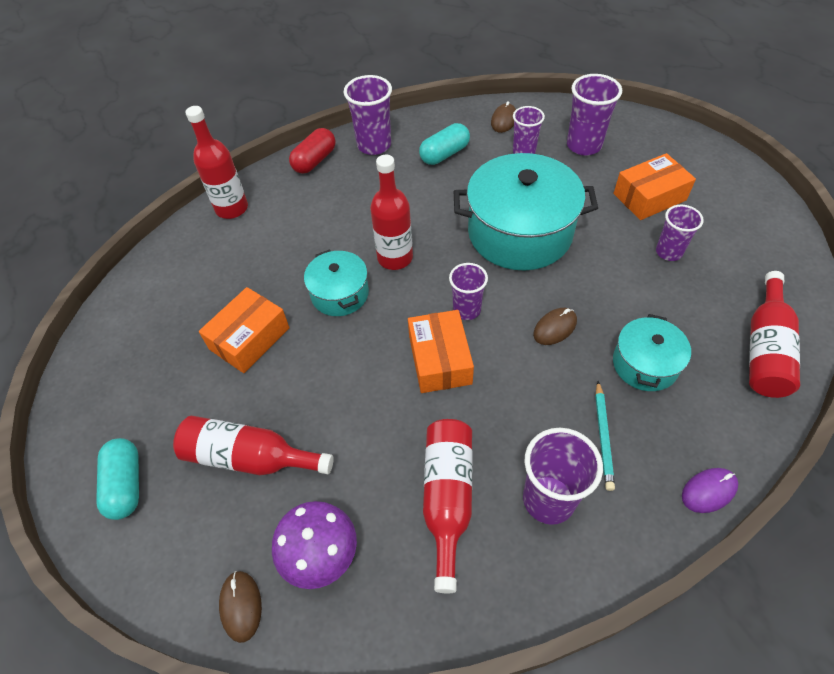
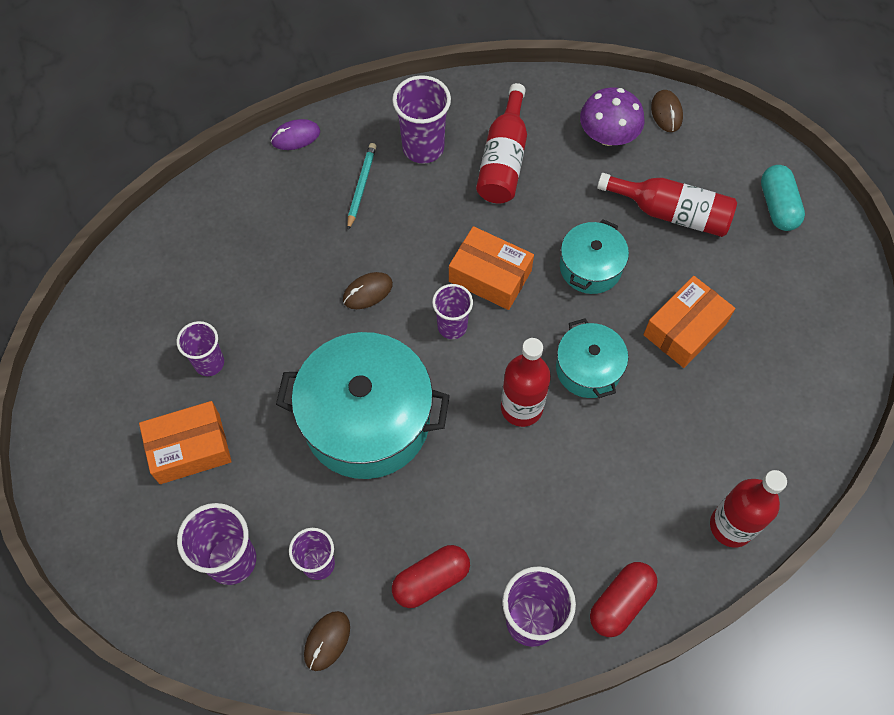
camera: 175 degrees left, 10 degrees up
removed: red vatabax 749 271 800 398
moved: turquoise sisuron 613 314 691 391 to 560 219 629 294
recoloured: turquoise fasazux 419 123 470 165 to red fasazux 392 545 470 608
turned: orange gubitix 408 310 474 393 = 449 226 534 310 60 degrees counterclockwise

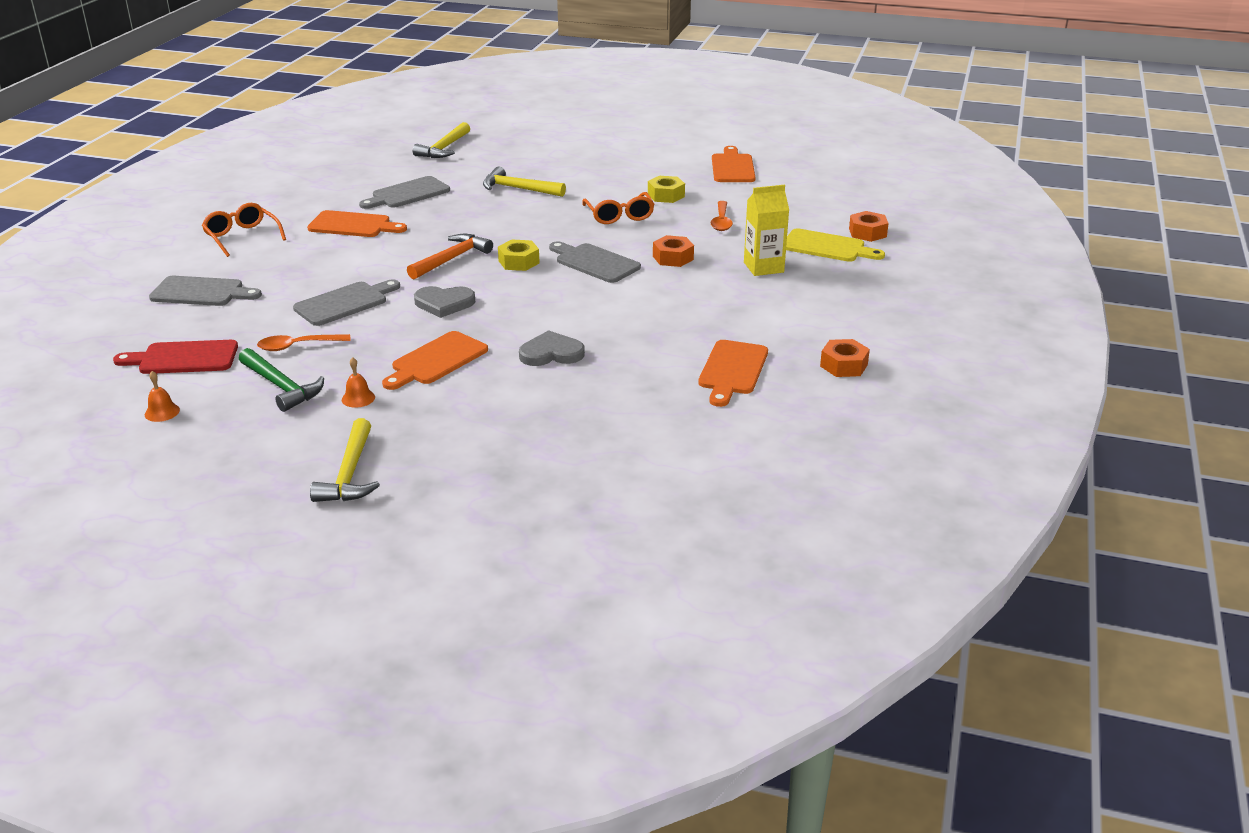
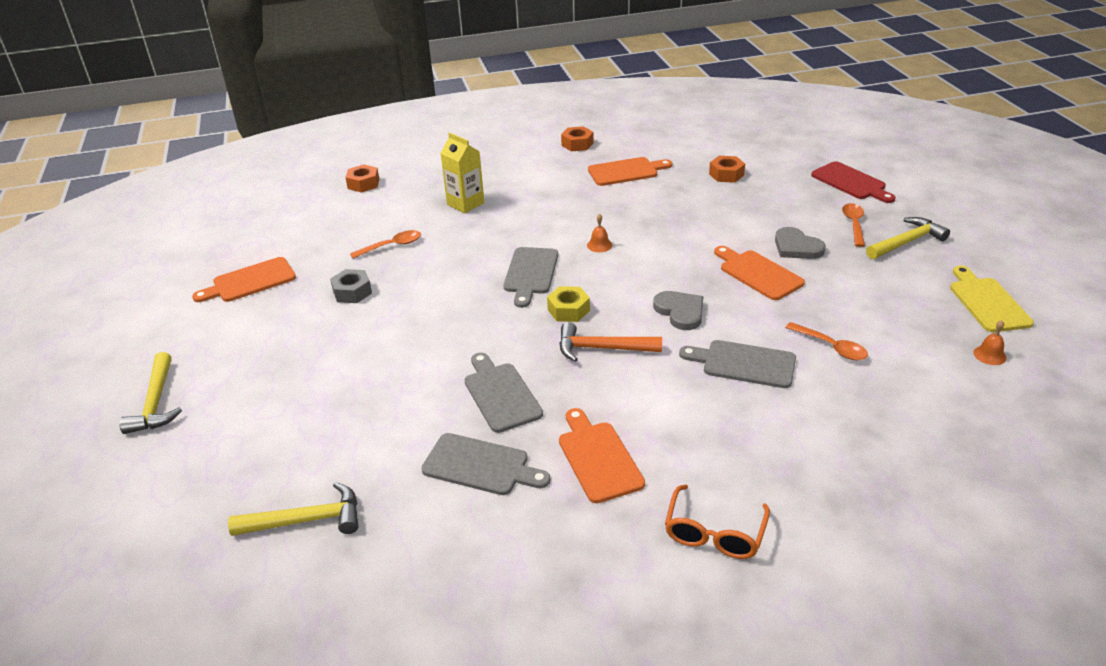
camera: 120 degrees left, 5 degrees up
removed: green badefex 239 348 324 412; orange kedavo 582 192 654 224
added: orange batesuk 842 203 865 247
moved: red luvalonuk 113 340 238 374 to 811 161 895 203; grey luvalonuk 149 276 262 306 to 465 353 543 433; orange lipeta 342 357 375 408 to 587 214 612 252; yellow badefex 483 167 566 197 to 119 352 182 434; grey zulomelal 519 330 585 366 to 775 227 826 259; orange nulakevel 653 235 694 267 to 709 156 745 183; yellow luvalonuk 786 228 885 262 to 950 266 1034 332
recoloured: yellow nulakevel 648 176 685 203 to grey nulakevel 330 269 372 303
turned: orange luvalonuk 382 331 488 390 = 714 246 805 300 135 degrees counterclockwise

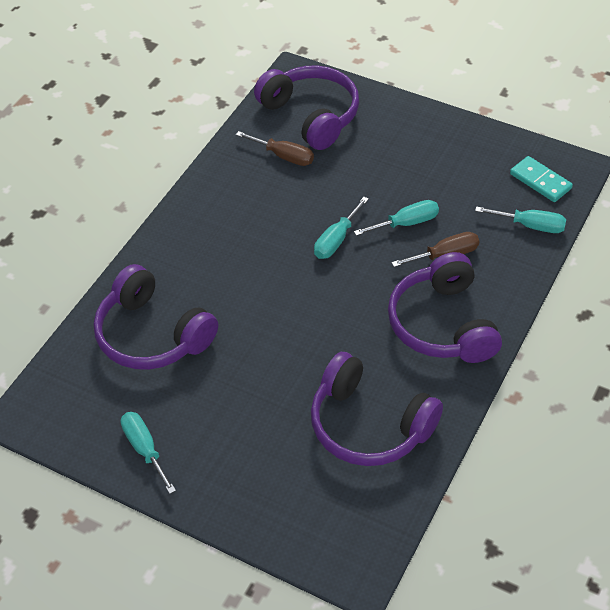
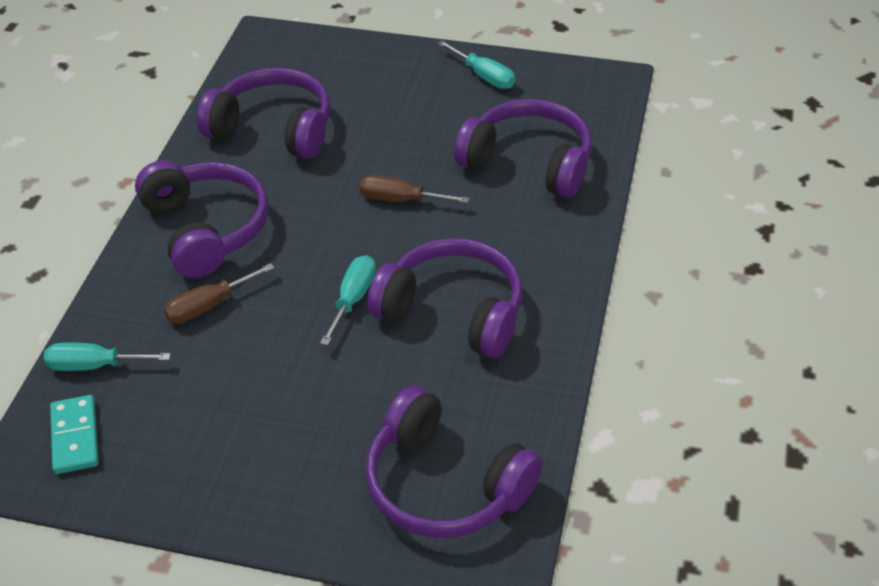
camera: 165 degrees right, 5 degrees down
removed: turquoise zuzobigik 354 200 439 236
added: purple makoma 367 238 522 358
moved: brown zuzobigik 236 131 314 166 to 360 175 469 203
turned: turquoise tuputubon 510 156 573 202 = 50 395 99 474 45 degrees clockwise

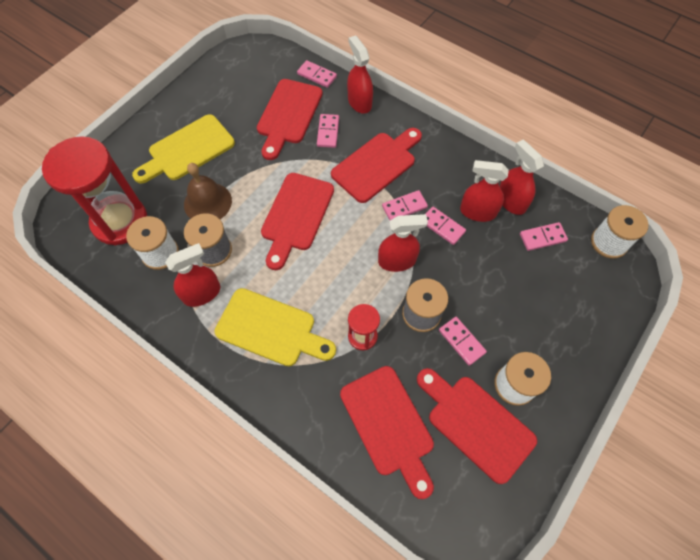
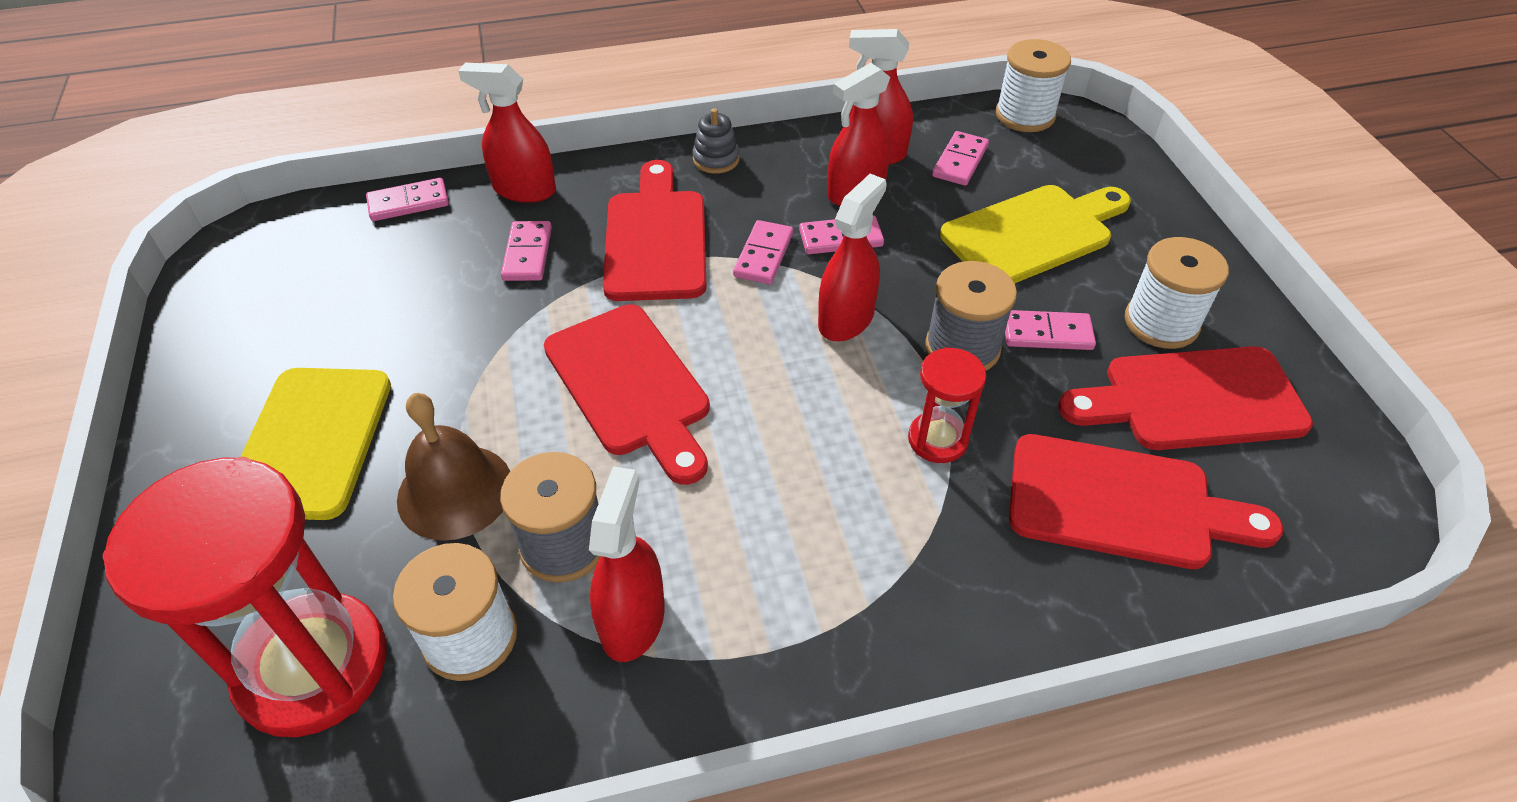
camera: 50 degrees left, 15 degrees down
removed: red luvalonuk 257 79 323 160
added: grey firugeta 692 108 740 174
moved: yellow luvalonuk 214 288 336 366 to 940 185 1131 284
turned: pink tuputubon 317 114 339 148 = 501 221 552 281 45 degrees clockwise

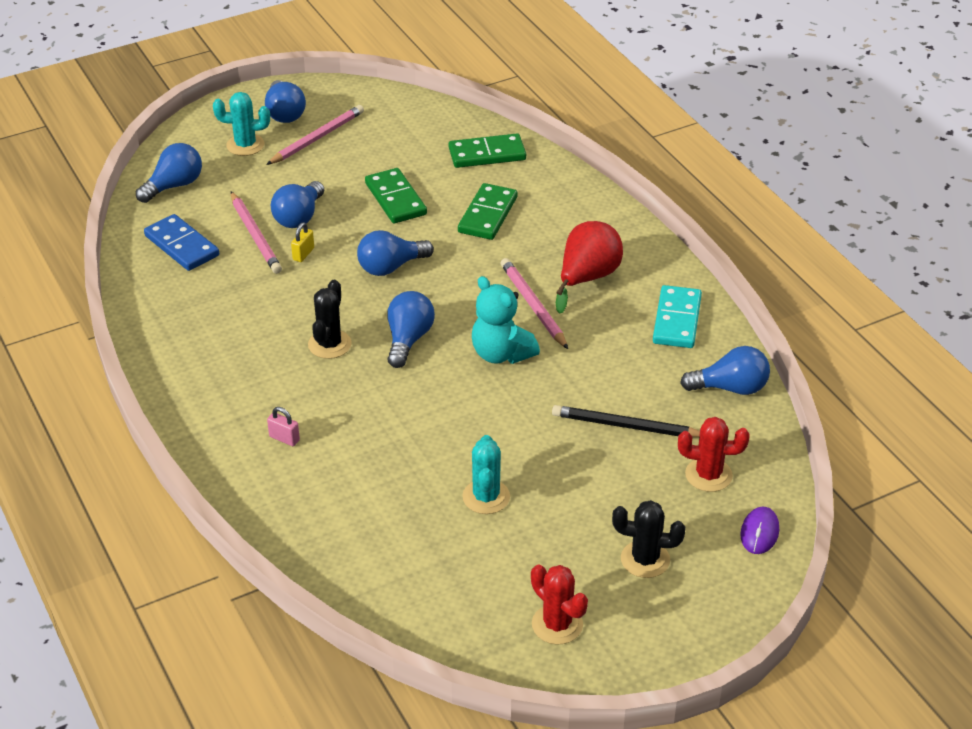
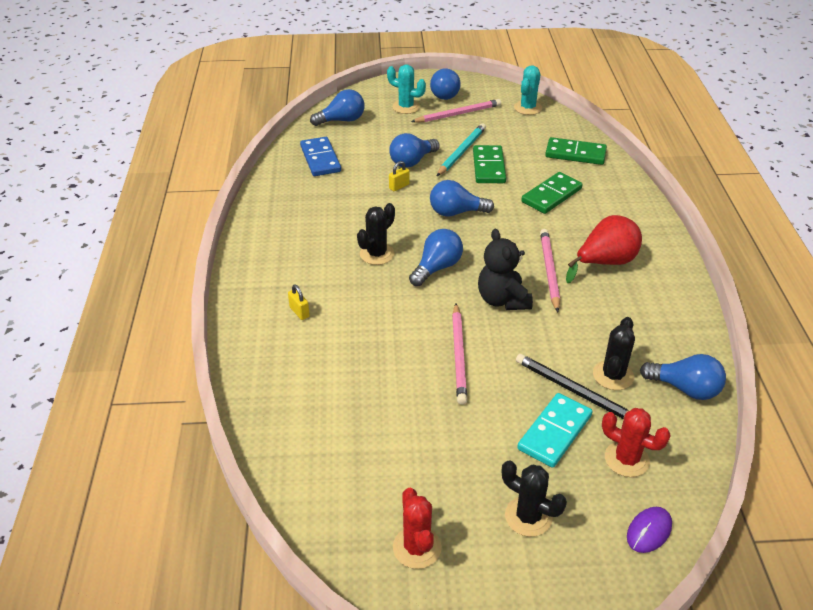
camera: 25 degrees right, 0 degrees up
added: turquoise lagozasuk 437 123 486 176; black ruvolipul 593 317 635 390
moved: pink lagozasuk 231 192 282 274 to 452 304 467 405; turquoise ruvolipul 462 435 510 514 to 514 65 542 115; turquoise tuputubon 653 285 702 348 to 517 393 593 468
recoloured: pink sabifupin 267 407 300 446 to yellow sabifupin 288 285 310 320; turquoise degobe 472 276 540 364 to black degobe 478 229 533 310

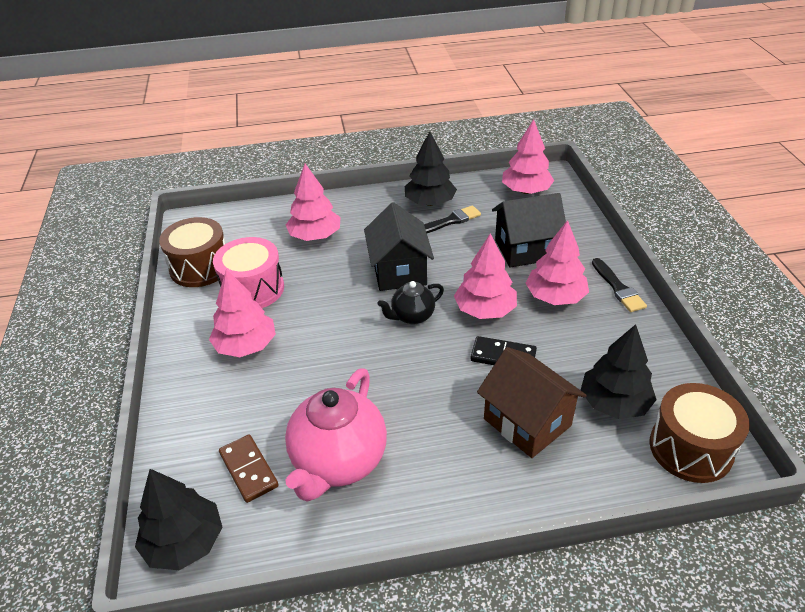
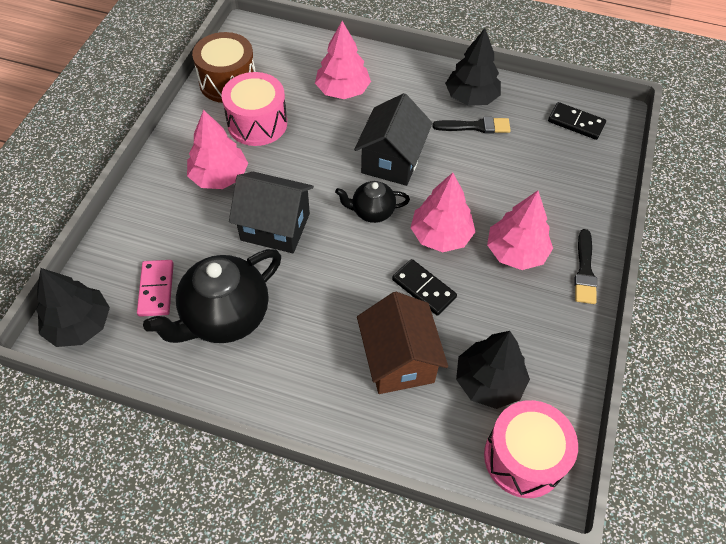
camera: 25 degrees right, 15 degrees up
moved: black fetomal 492 193 566 267 to 229 172 314 253
replaced: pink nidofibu 502 119 554 194 to black tuputubon 548 102 606 140
recoloured: brown tuputubon 219 434 279 503 to pink tuputubon 137 260 174 317; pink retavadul 285 368 387 502 to black retavadul 143 249 281 343; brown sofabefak 649 383 750 483 to pink sofabefak 484 400 578 498

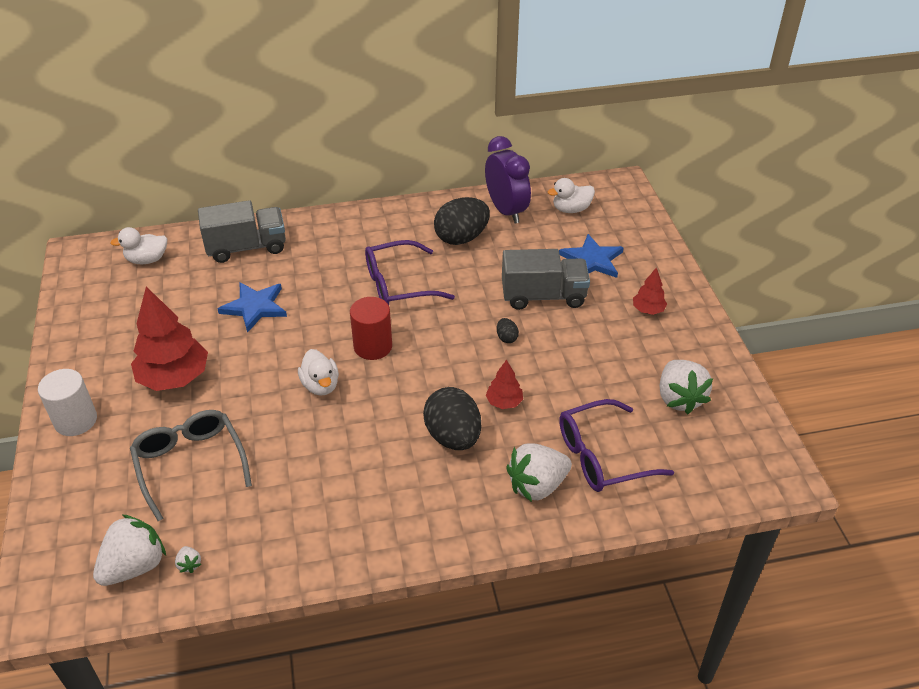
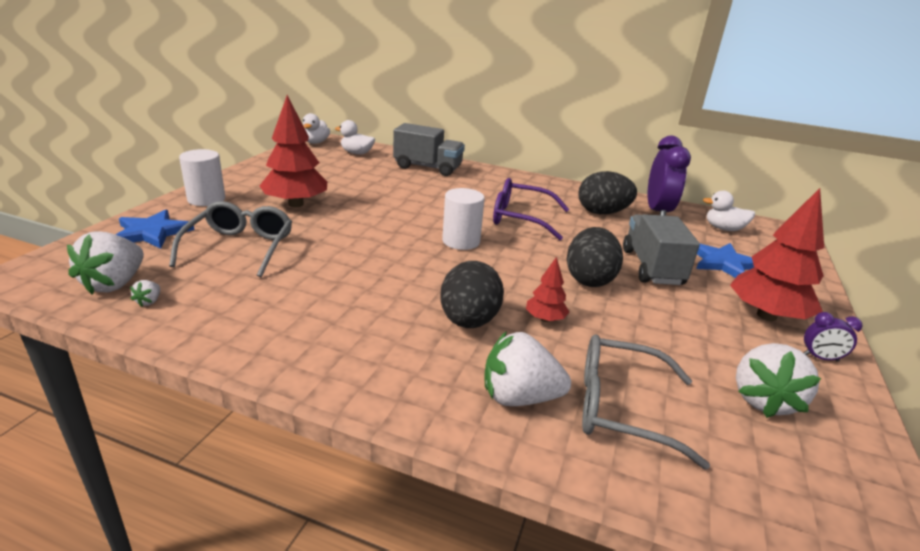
camera: 30 degrees right, 15 degrees down
added: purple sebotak 804 312 862 362
moved: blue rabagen 218 282 287 333 to 115 210 194 249; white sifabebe 298 349 339 396 to 303 113 330 144
recoloured: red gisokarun 350 297 392 360 to white gisokarun 442 188 485 250; purple kedavo 559 399 674 492 to grey kedavo 582 335 710 470
turned: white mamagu 93 515 166 586 = 67 231 144 295 120 degrees clockwise; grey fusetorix 502 249 590 310 = 623 214 700 285 120 degrees counterclockwise
resized: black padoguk 497 318 519 343 = 567 227 623 287 x2.34; red nidofibu 633 267 667 315 = 730 188 824 321 x2.03

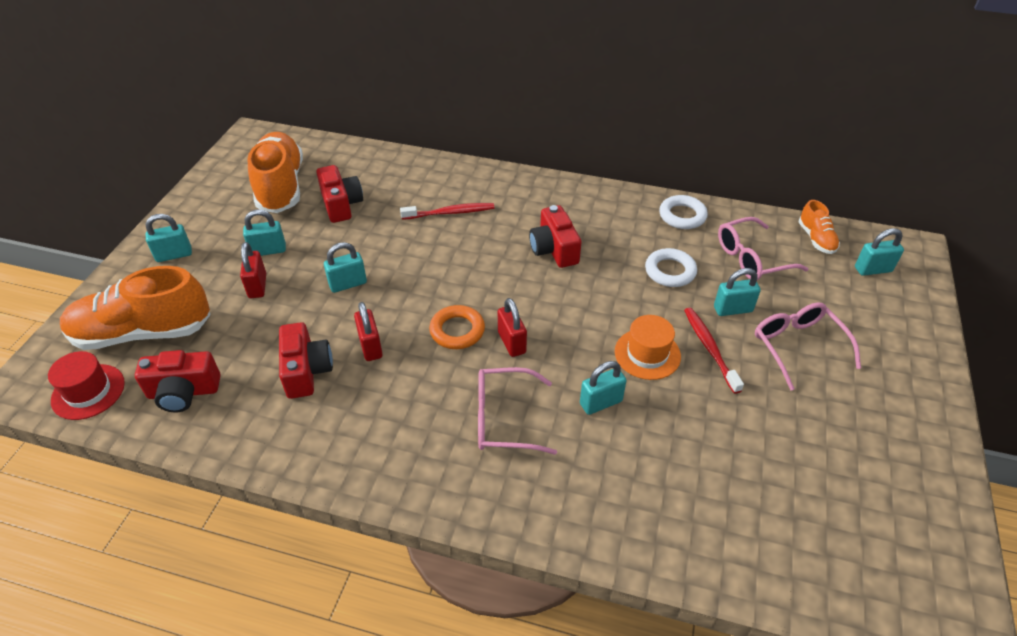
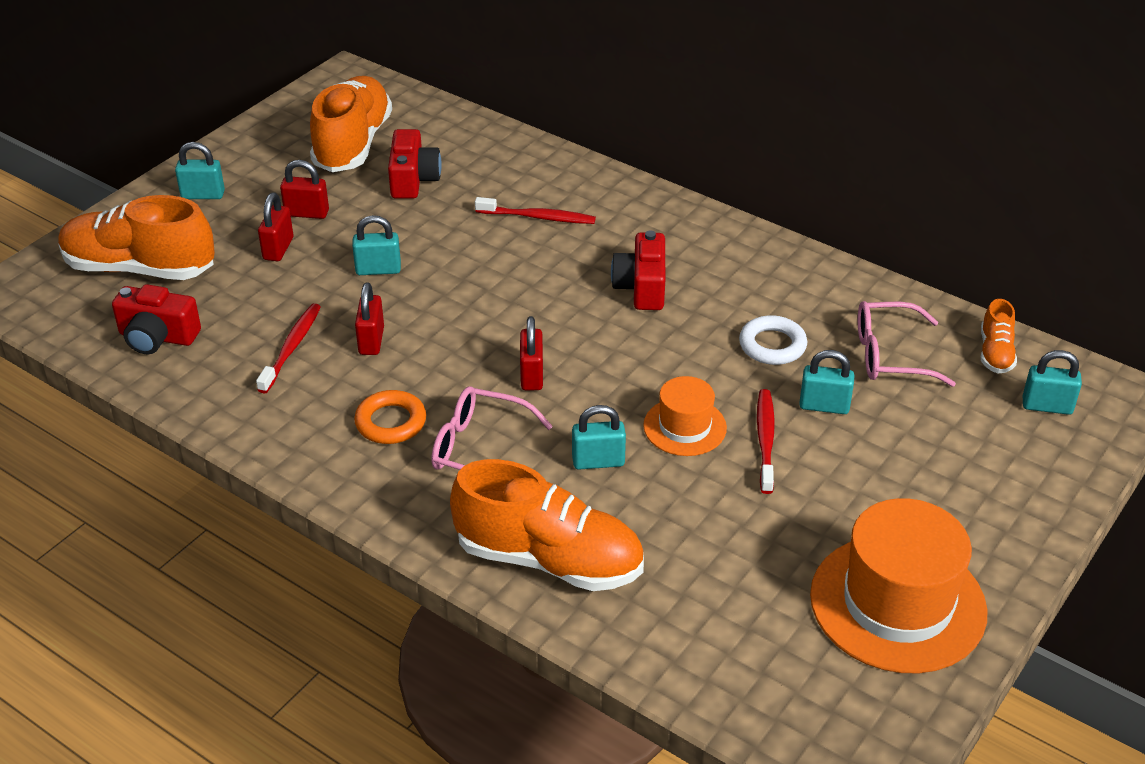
camera: 20 degrees right, 5 degrees down
removed: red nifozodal 48 351 125 420; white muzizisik 659 195 708 229; pink kedavo 755 303 861 390
added: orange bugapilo 450 459 644 591; orange nifozodal 810 498 988 673
moved: orange muzizisik 429 305 485 349 to 354 390 426 444
replaced: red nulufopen 279 322 333 399 to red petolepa 256 303 321 393
recoloured: turquoise sabifupin 243 210 286 256 to red sabifupin 280 160 329 219

